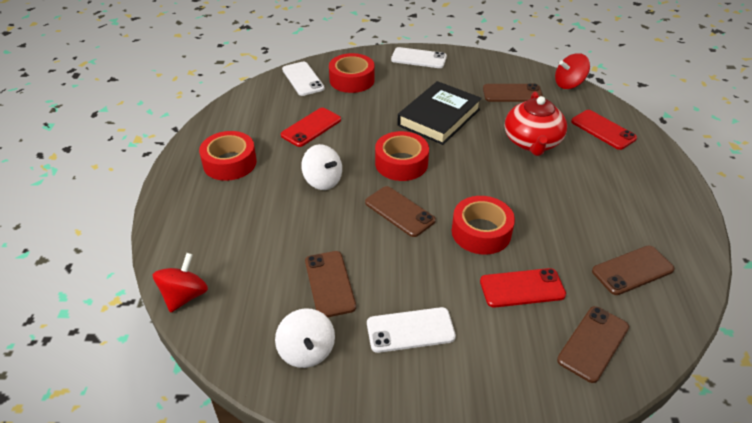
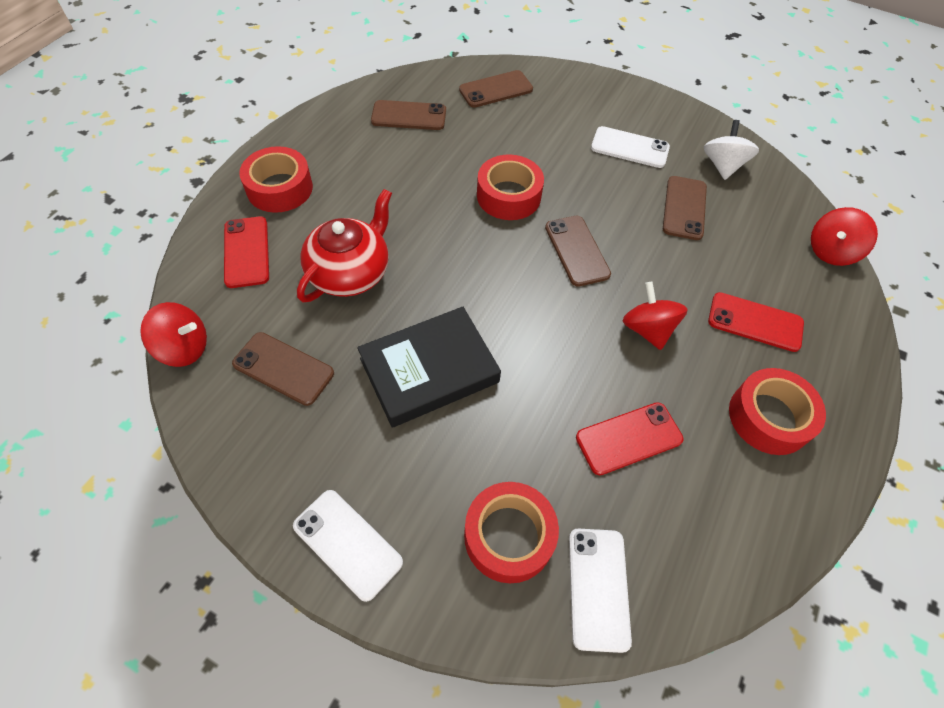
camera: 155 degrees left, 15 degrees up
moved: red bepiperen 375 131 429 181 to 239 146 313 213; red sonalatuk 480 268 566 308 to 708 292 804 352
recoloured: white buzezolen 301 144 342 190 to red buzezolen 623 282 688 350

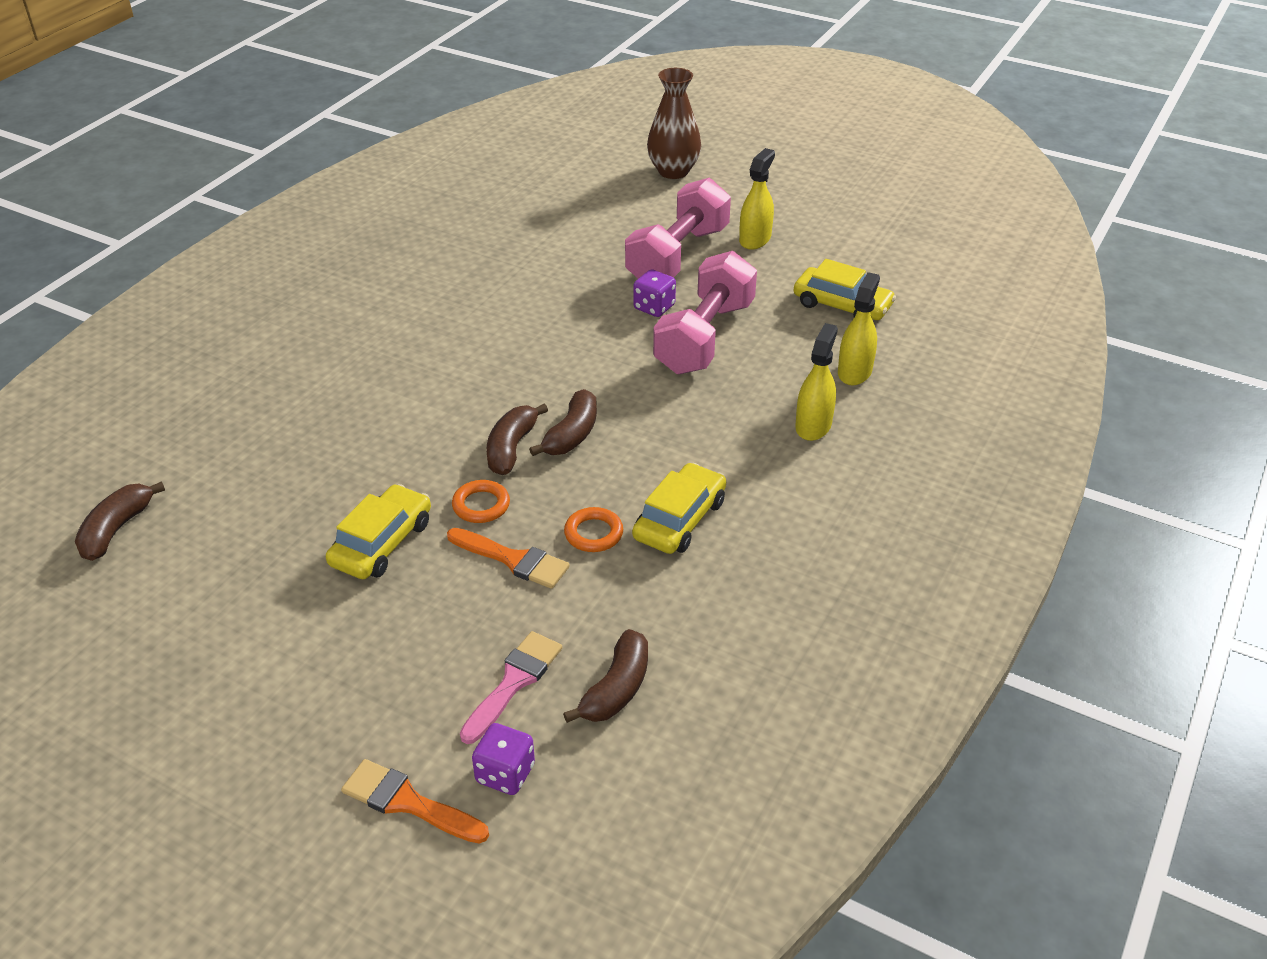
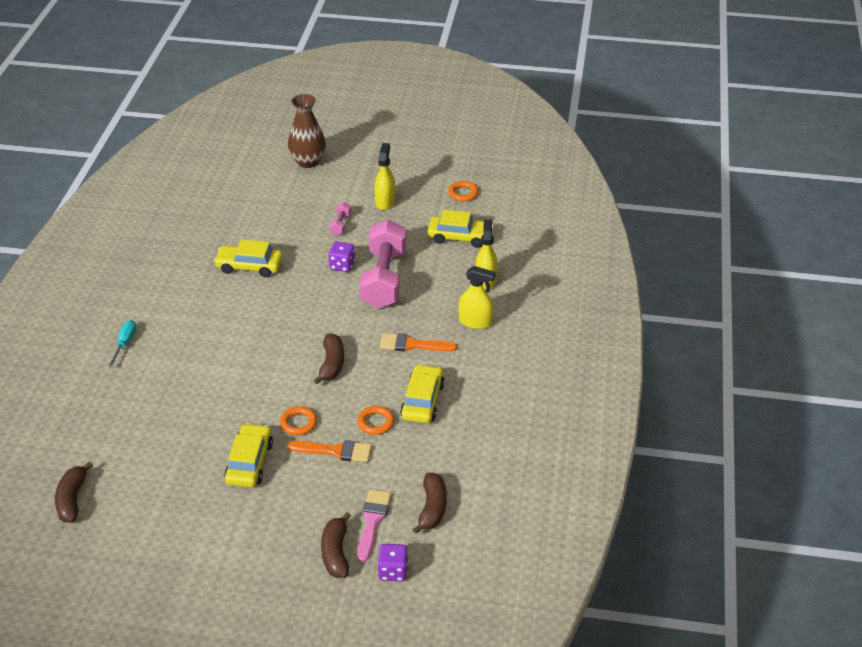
camera: 20 degrees left, 0 degrees up
added: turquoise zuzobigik 108 320 136 366; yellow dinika 214 240 283 277; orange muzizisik 448 181 479 202
moved: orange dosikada 341 759 489 844 to 380 333 457 352; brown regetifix 486 404 548 475 to 321 512 351 578
turned: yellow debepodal 795 323 838 441 = 459 266 496 329 105 degrees clockwise
resized: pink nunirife 625 178 731 279 = 329 202 351 236 x0.41

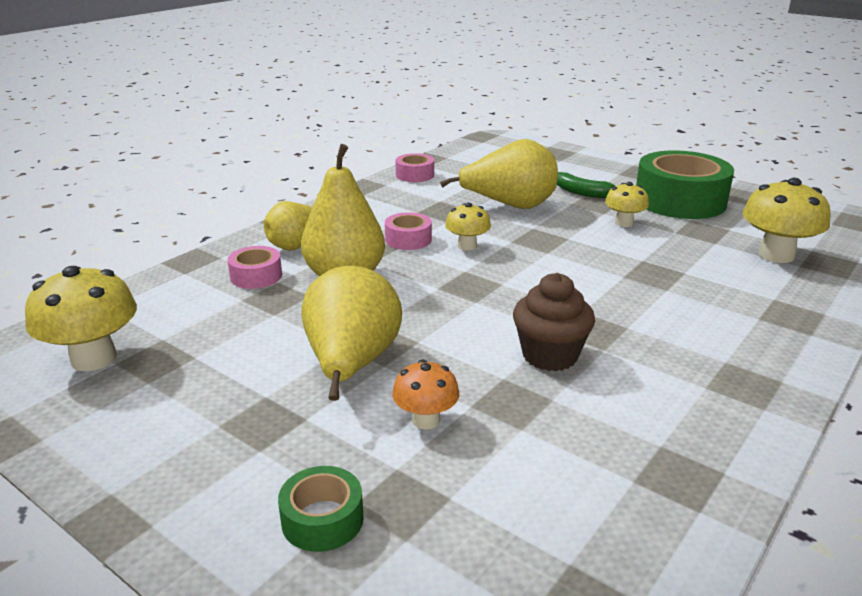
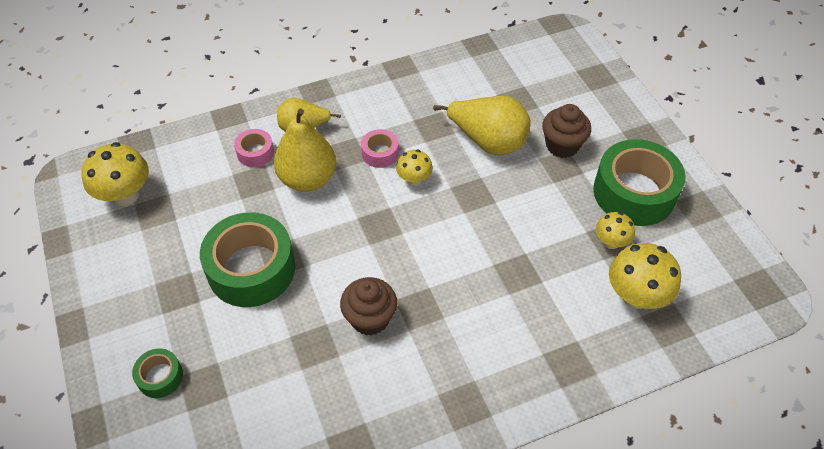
camera: 30 degrees right, 25 degrees up
removed: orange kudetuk 392 360 459 430; pink bepiperen 396 153 434 182
moved: yellow kudetuk 605 182 649 227 to 596 212 635 249
replaced: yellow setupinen 301 266 402 401 to green bepiperen 200 212 295 307; green regetifix 557 172 615 198 to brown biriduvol 542 104 591 158

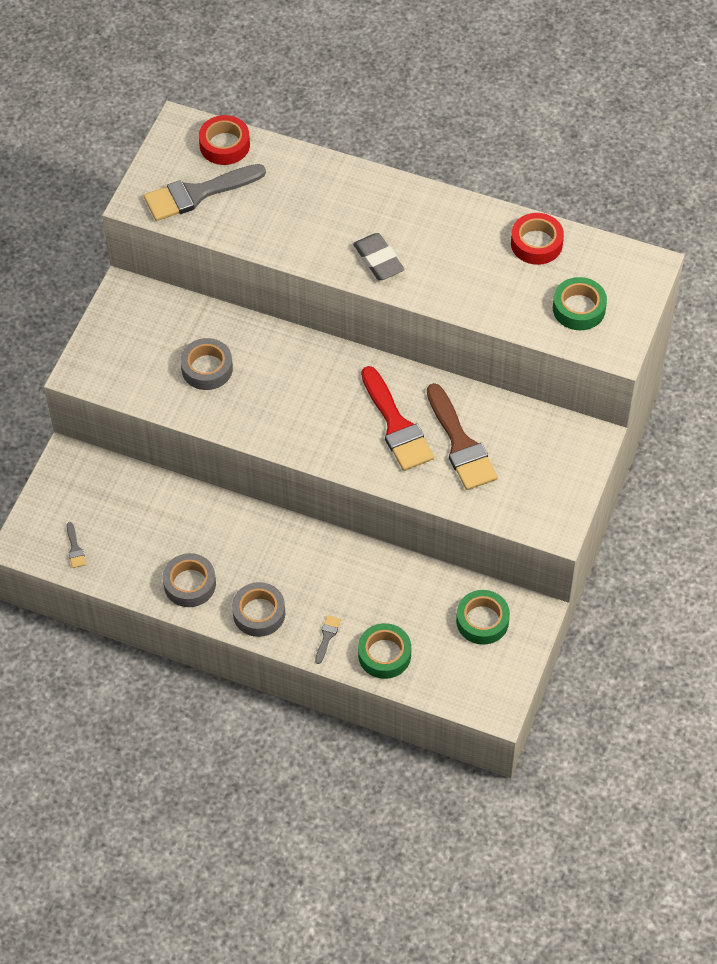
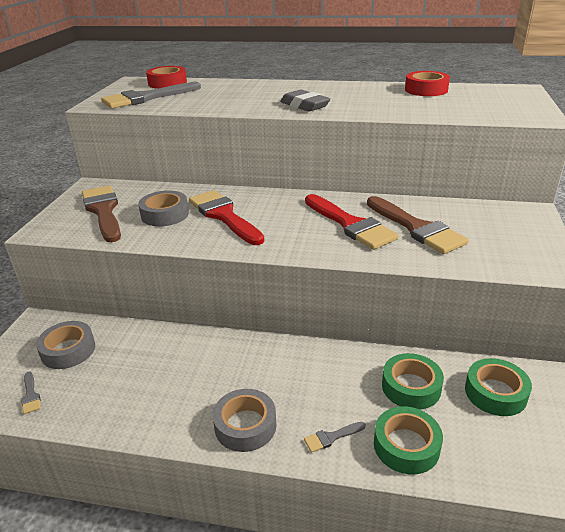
camera: 10 degrees left, 25 degrees down
added: brown dosikada 82 185 121 242; red dosikada 189 190 264 245
moved: grey bepiperen 163 553 216 607 to 36 321 95 369; green bepiperen 553 277 607 330 to 382 353 444 410
turned: grey dosikada 315 615 341 664 = 304 422 366 453 120 degrees counterclockwise

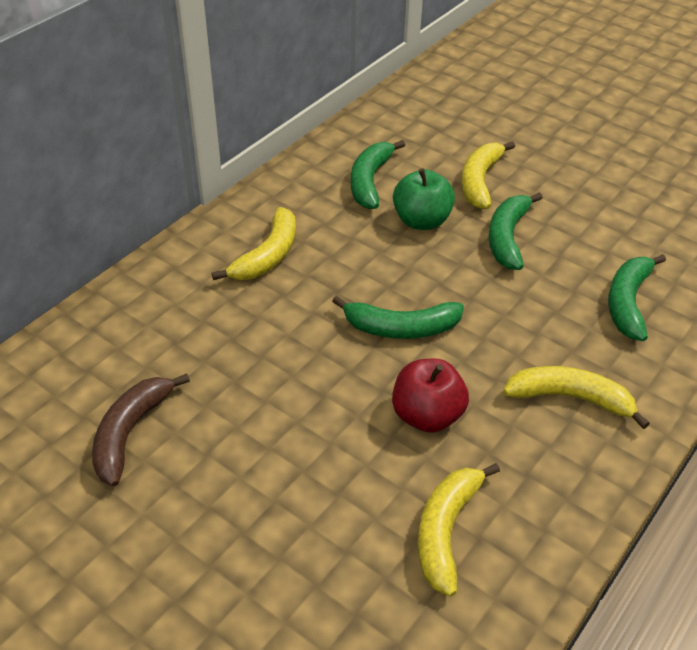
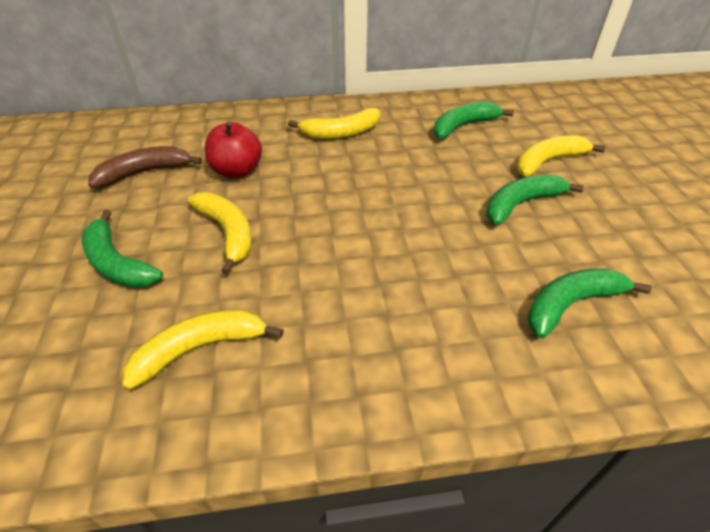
camera: 45 degrees right, 0 degrees up
removed: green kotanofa 393 168 455 230
moved: green regetifix 332 296 464 339 to 82 210 163 288; red kotanofa 392 358 469 433 to 205 121 262 178; yellow regetifix 503 366 650 429 to 188 192 252 275

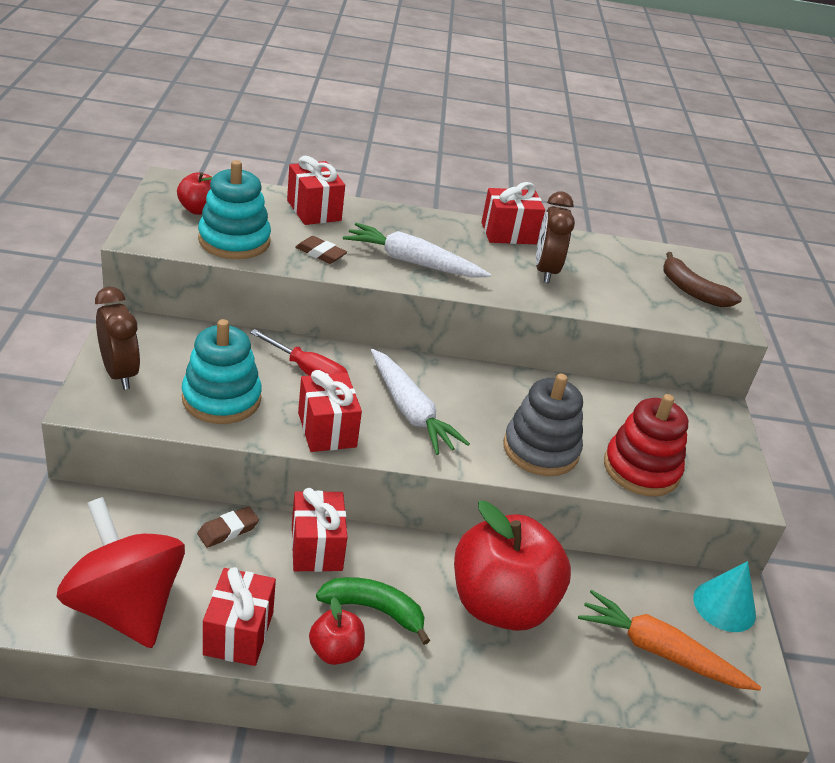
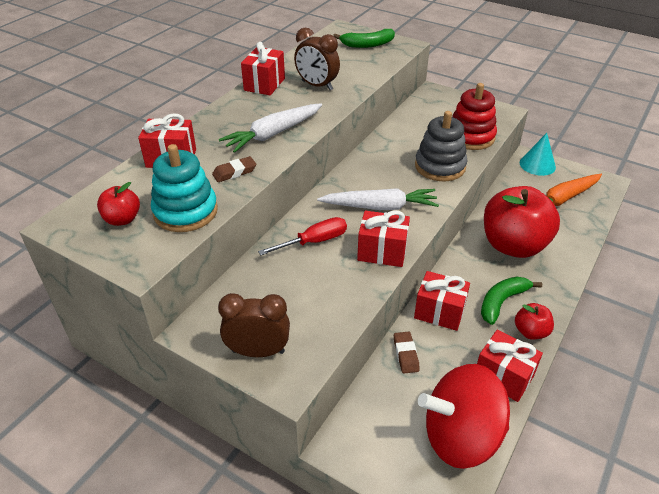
camera: 55 degrees left, 5 degrees up
removed: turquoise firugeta 182 319 262 424
recoloured: brown regetifix 663 252 742 307 to green regetifix 333 29 395 48

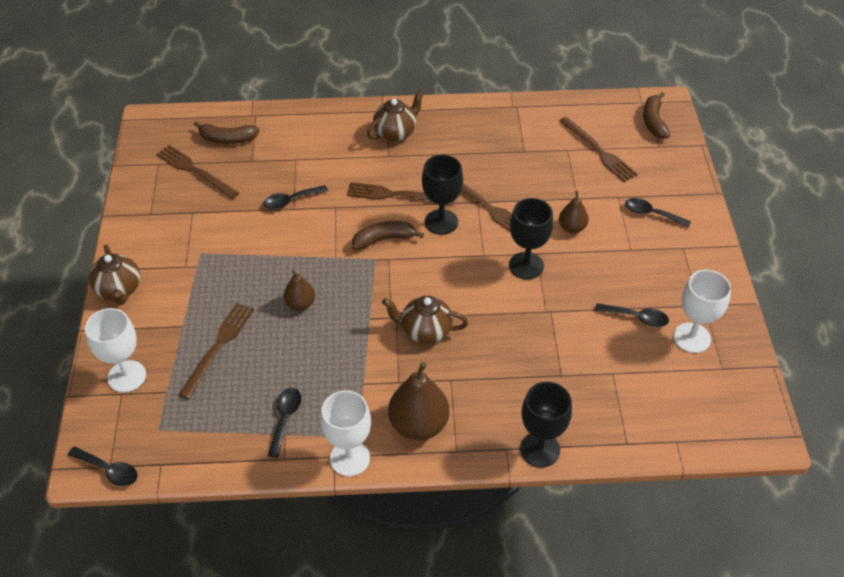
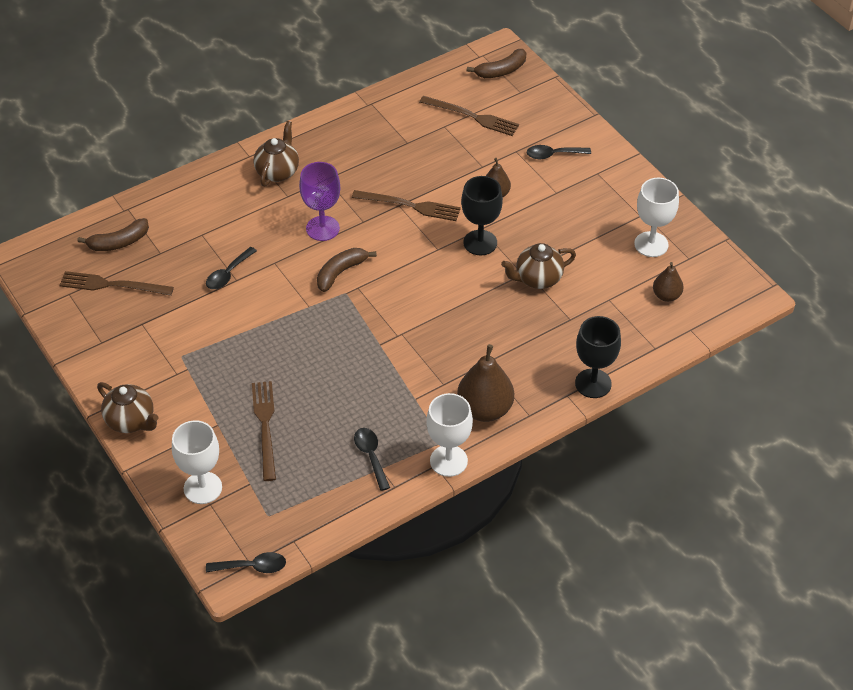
camera: 30 degrees left, 0 degrees up
removed: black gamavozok 422 155 463 235; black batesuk 595 303 669 327
moved: brown setupinen 284 270 315 311 to 653 262 684 302; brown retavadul 382 296 468 344 to 501 243 576 289
replaced: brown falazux 347 182 455 205 to purple gamavozok 299 162 340 241
turned: brown regetifix 643 92 670 139 = 466 49 526 78 90 degrees counterclockwise

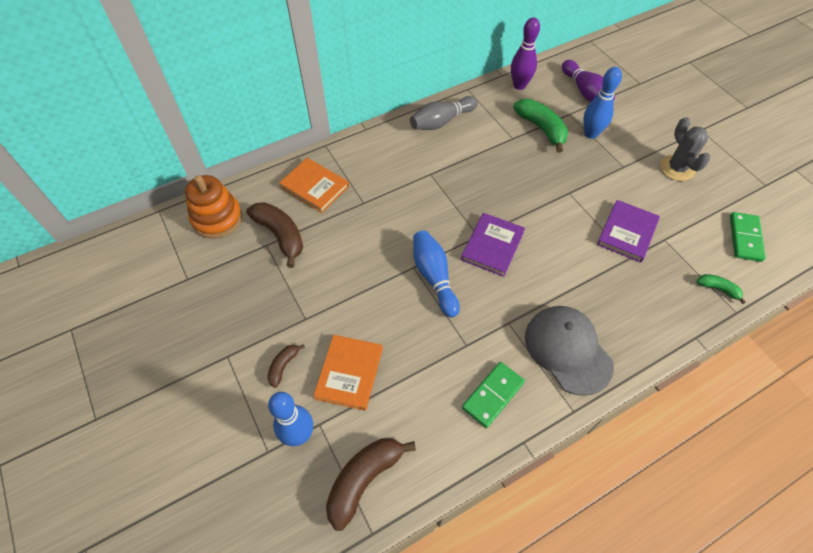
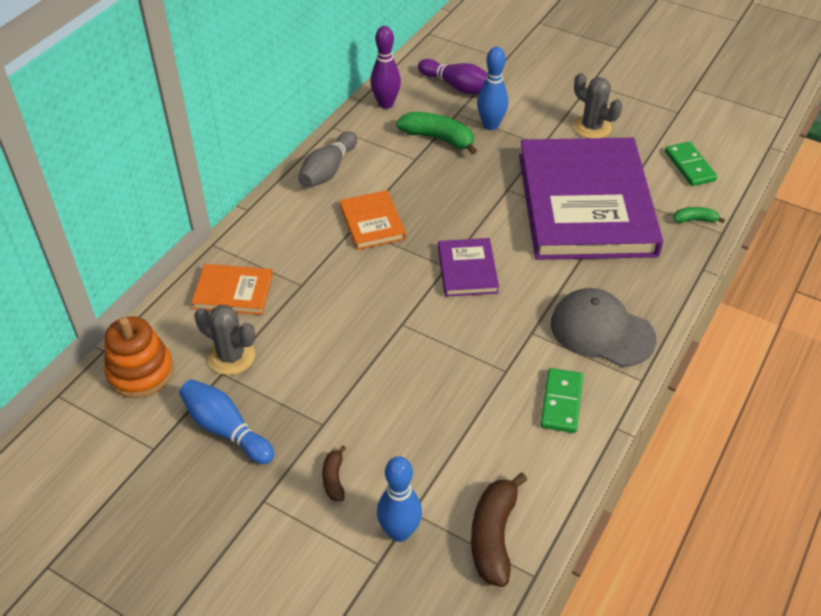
camera: 30 degrees left, 10 degrees down
moved: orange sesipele 313 335 383 411 to 340 190 406 250; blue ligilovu 413 230 460 317 to 179 379 274 464
replaced: brown regetifix 246 202 303 268 to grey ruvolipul 195 305 255 375
resized: purple sesipele 597 200 660 263 = 519 138 663 260 x2.39

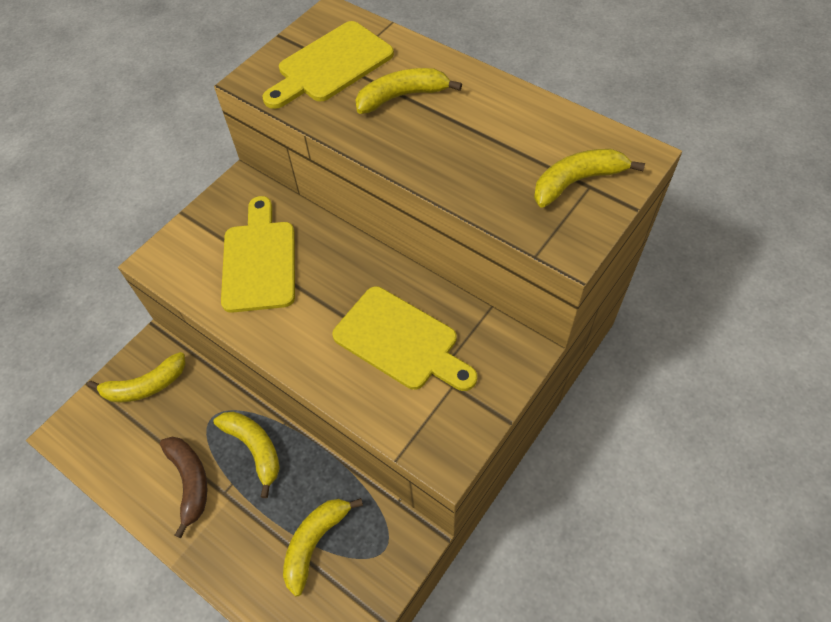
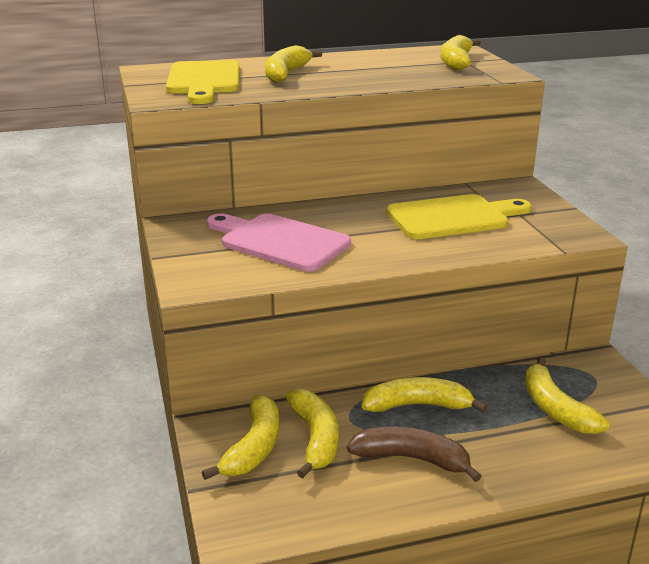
camera: 55 degrees left, 30 degrees down
added: yellow regetifix 285 389 339 478
recoloured: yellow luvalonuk 221 196 295 313 to pink luvalonuk 207 214 351 272

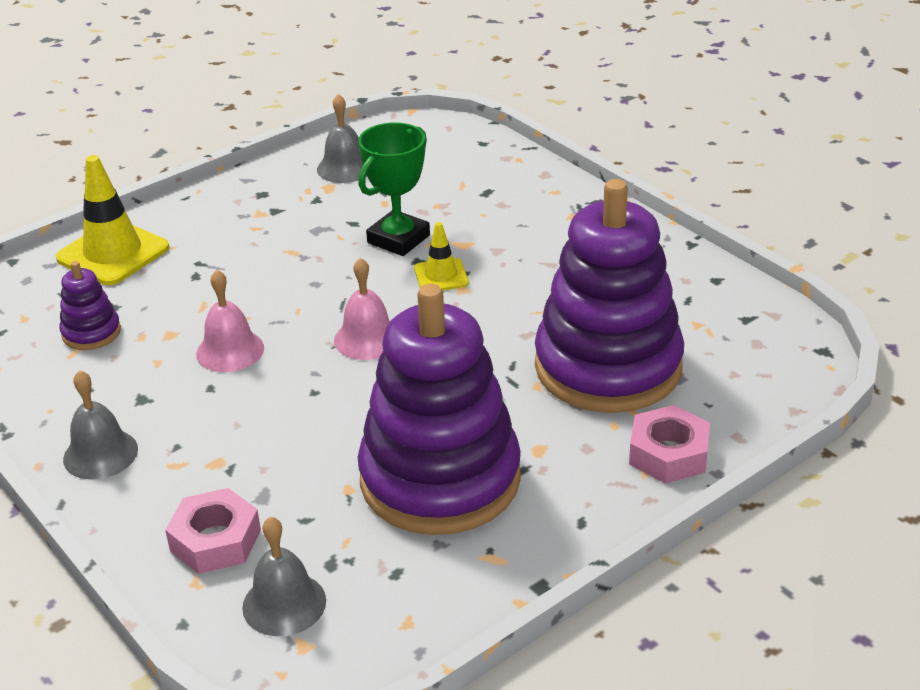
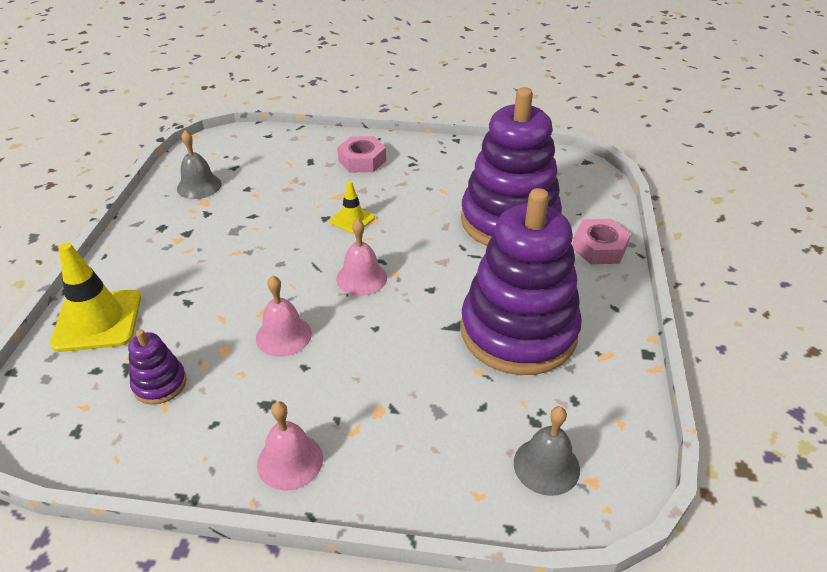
camera: 45 degrees left, 5 degrees up
removed: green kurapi 358 122 430 256
moved: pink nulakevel 165 488 261 574 to 337 136 386 172
recoloured: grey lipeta 63 370 138 480 to pink lipeta 257 401 323 491

